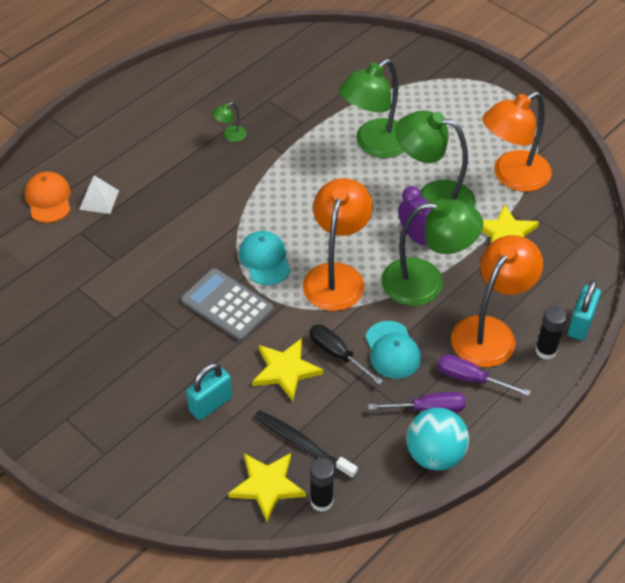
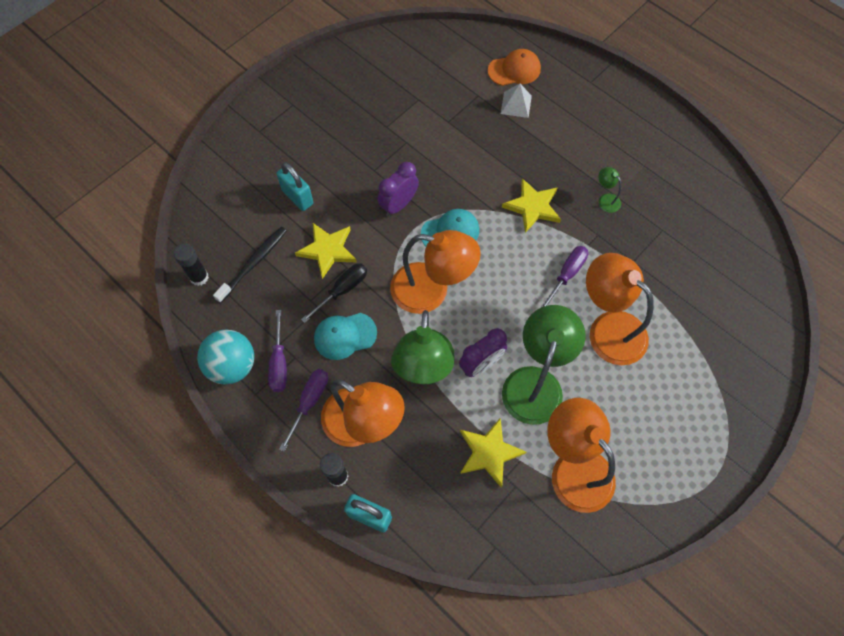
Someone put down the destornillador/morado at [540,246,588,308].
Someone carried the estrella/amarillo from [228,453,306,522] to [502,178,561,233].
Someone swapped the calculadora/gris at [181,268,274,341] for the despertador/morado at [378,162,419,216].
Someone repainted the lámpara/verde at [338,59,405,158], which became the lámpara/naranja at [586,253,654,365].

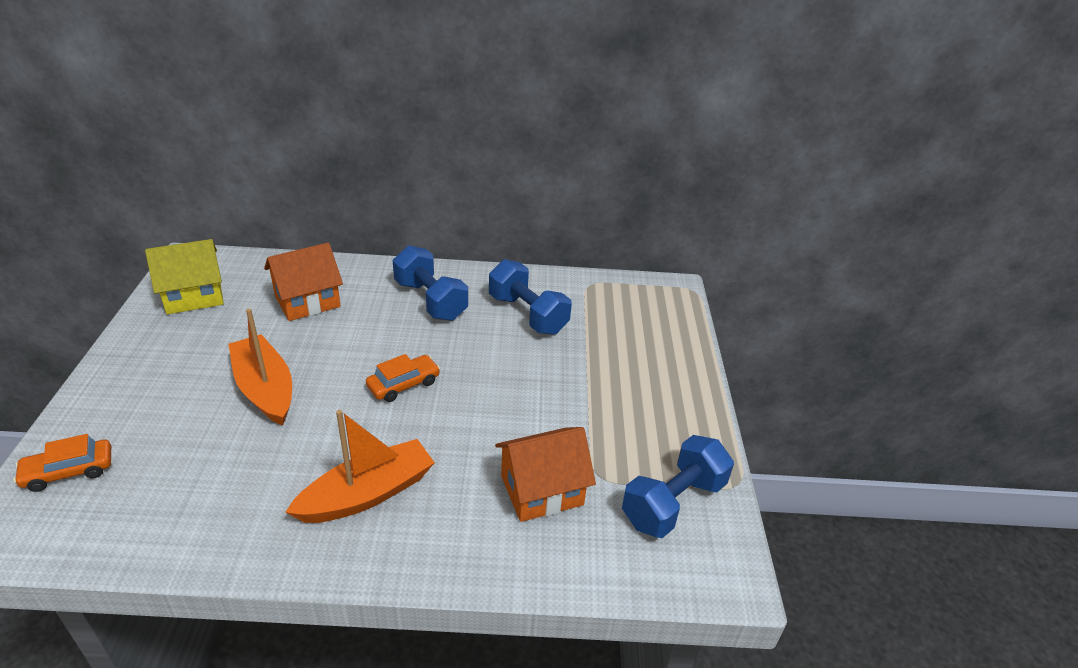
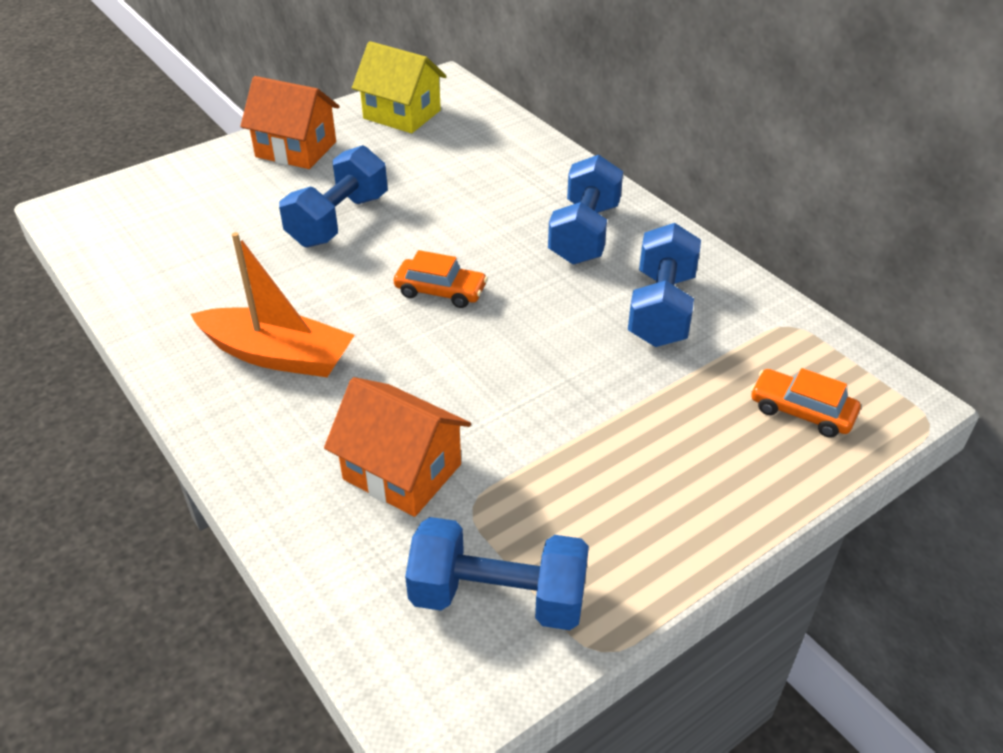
Someone carried the coche/naranja from [13,434,111,492] to [751,368,861,438].
Someone carried the casa/naranja from [264,243,343,321] to [240,76,340,169].
Someone swapped the barco/naranja at [229,309,292,426] for the mancuerna/azul at [279,145,388,248].

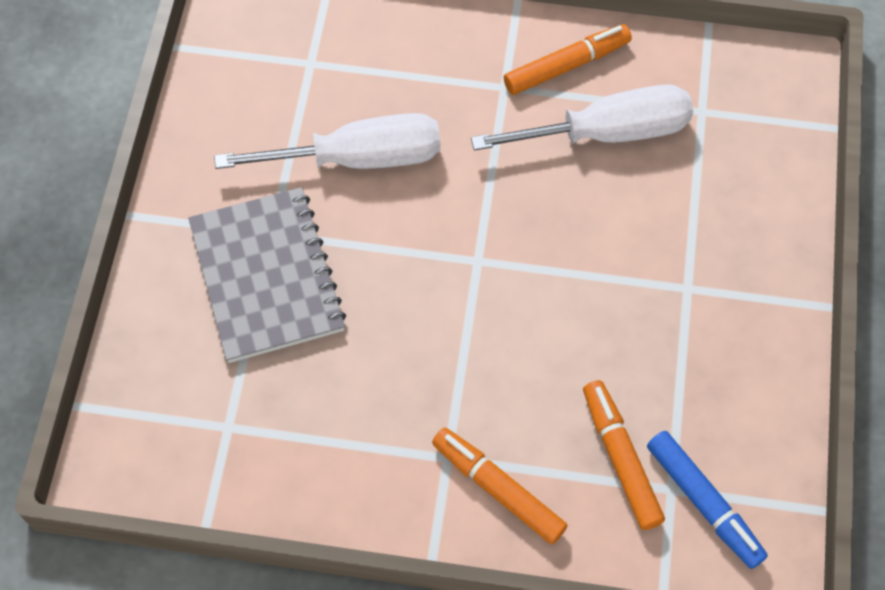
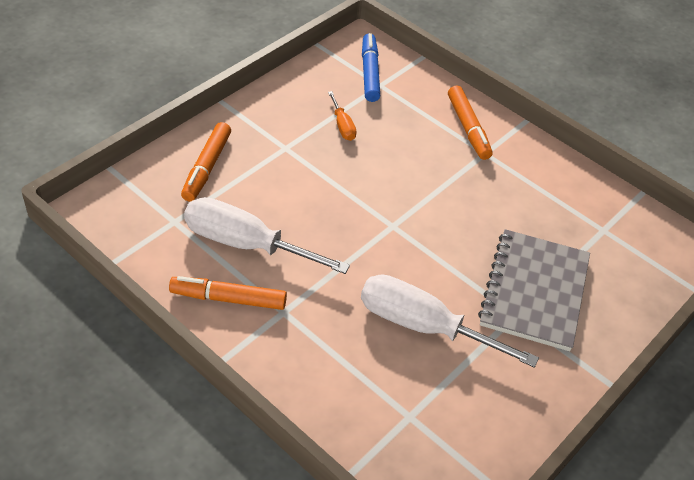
Someone put down the destornillador/naranja at [328,91,356,141].
Someone carried the rotulador/naranja from [583,380,665,530] to [181,122,231,202].

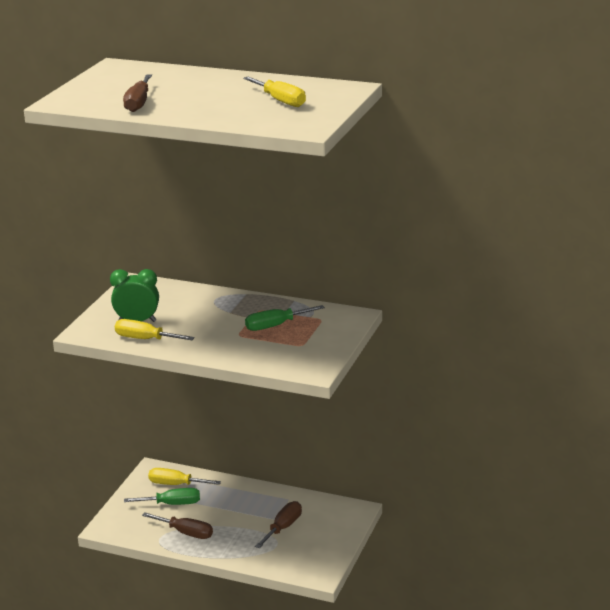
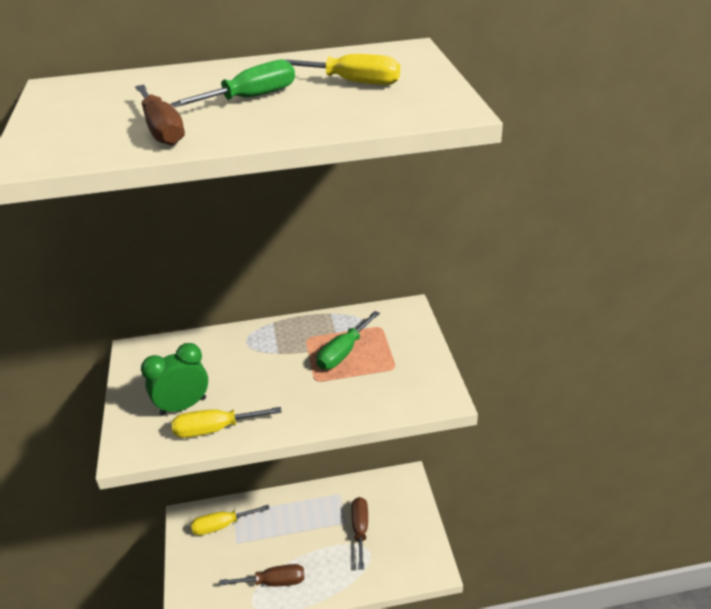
Someone carried the destornillador/verde from [124,488,200,505] to [171,60,295,107].

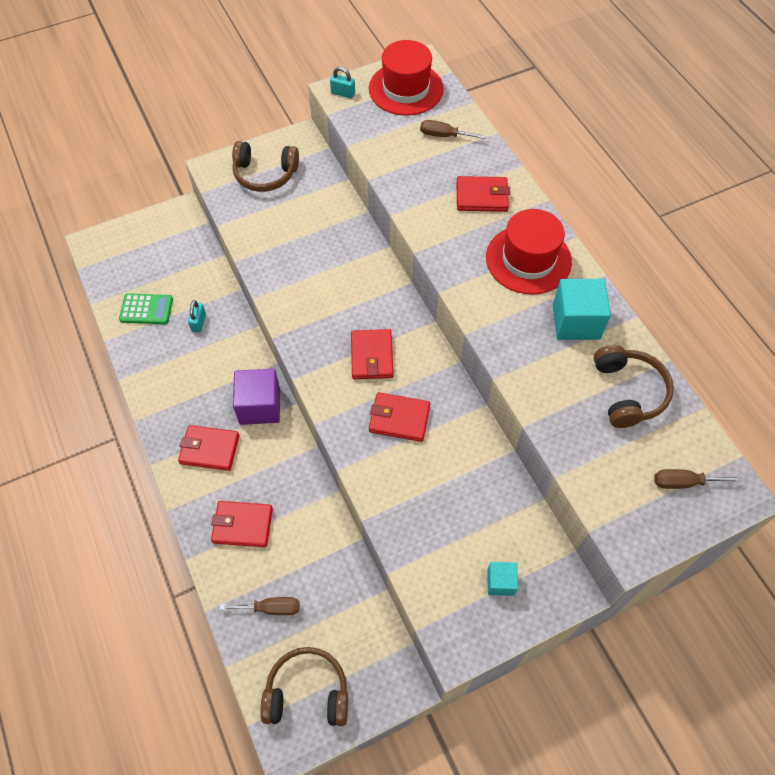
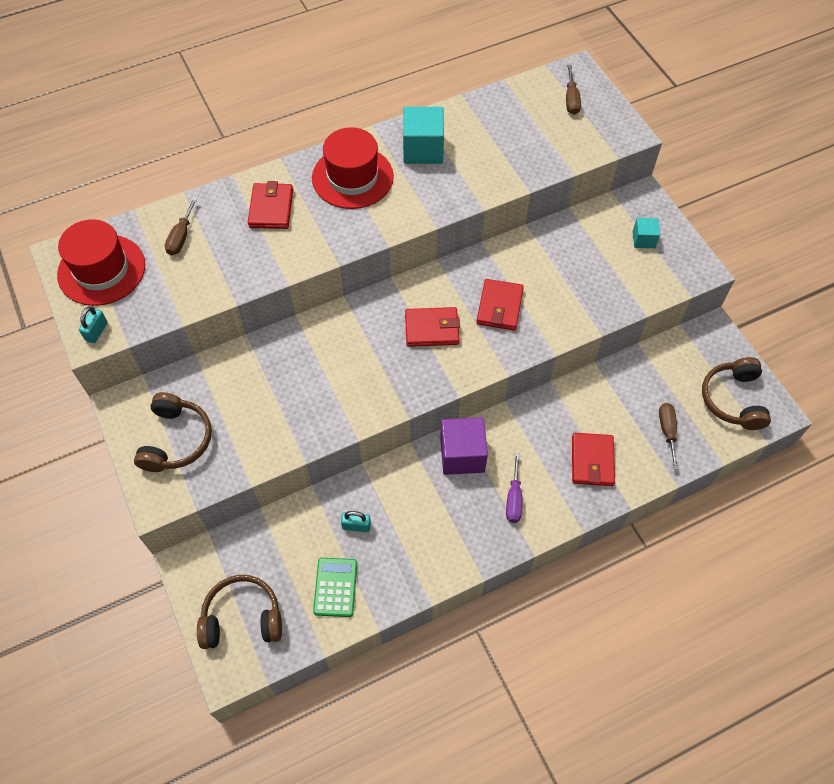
Someone carried the auriculares/marrón from [593,345,674,428] to [197,575,282,649].
Someone swapped the cartera/rojo at [178,425,240,471] for the destornillador/morado at [506,453,522,523].

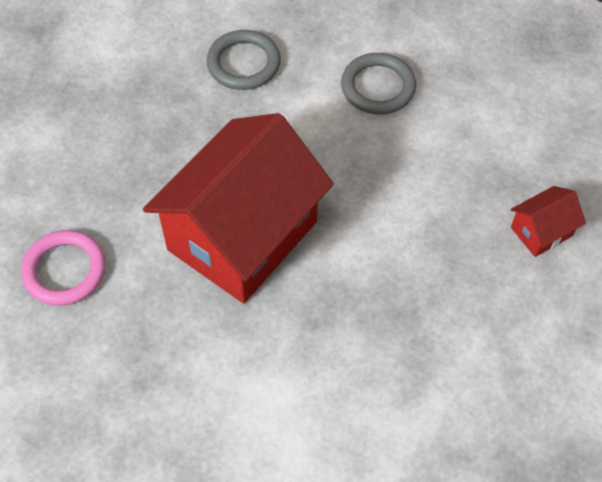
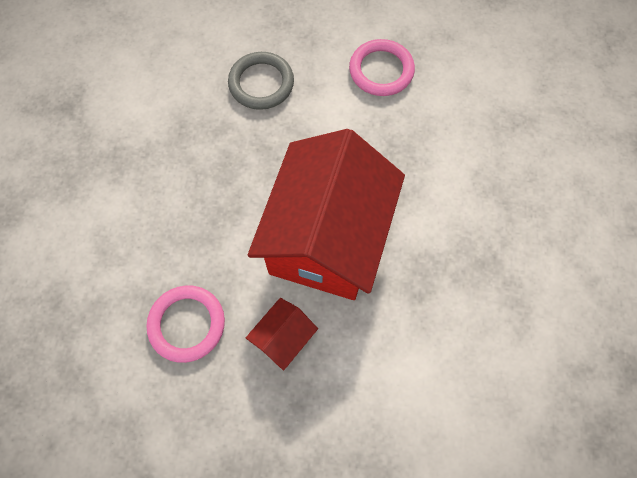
Someone carried the casa/rojo from [511,186,586,257] to [246,298,318,370].
Someone repainted the anillo/gris at [341,53,416,115], which became the anillo/rosa at [349,39,415,96].

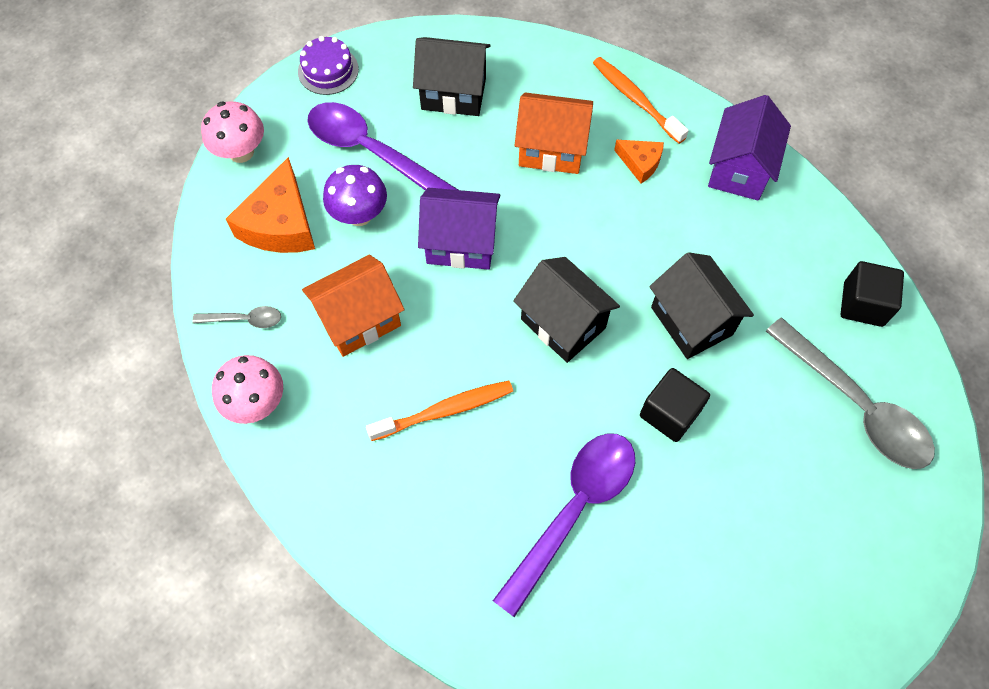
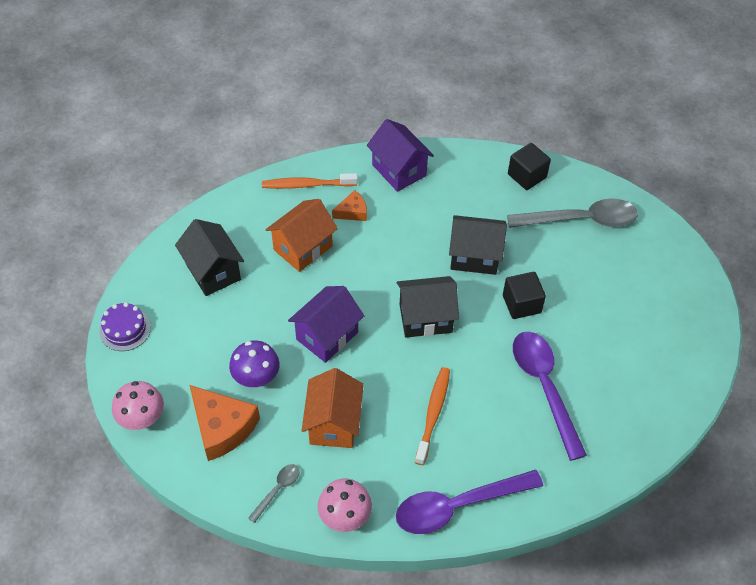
Someone carried the cuchara/morado from [307,102,458,190] to [396,470,543,534].
Someone rotated the casa/negro at [413,37,491,116] by 75 degrees counterclockwise.

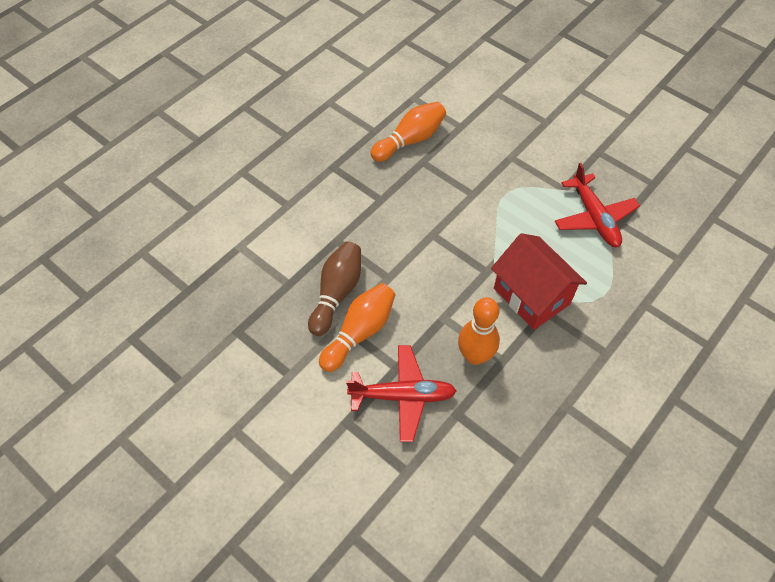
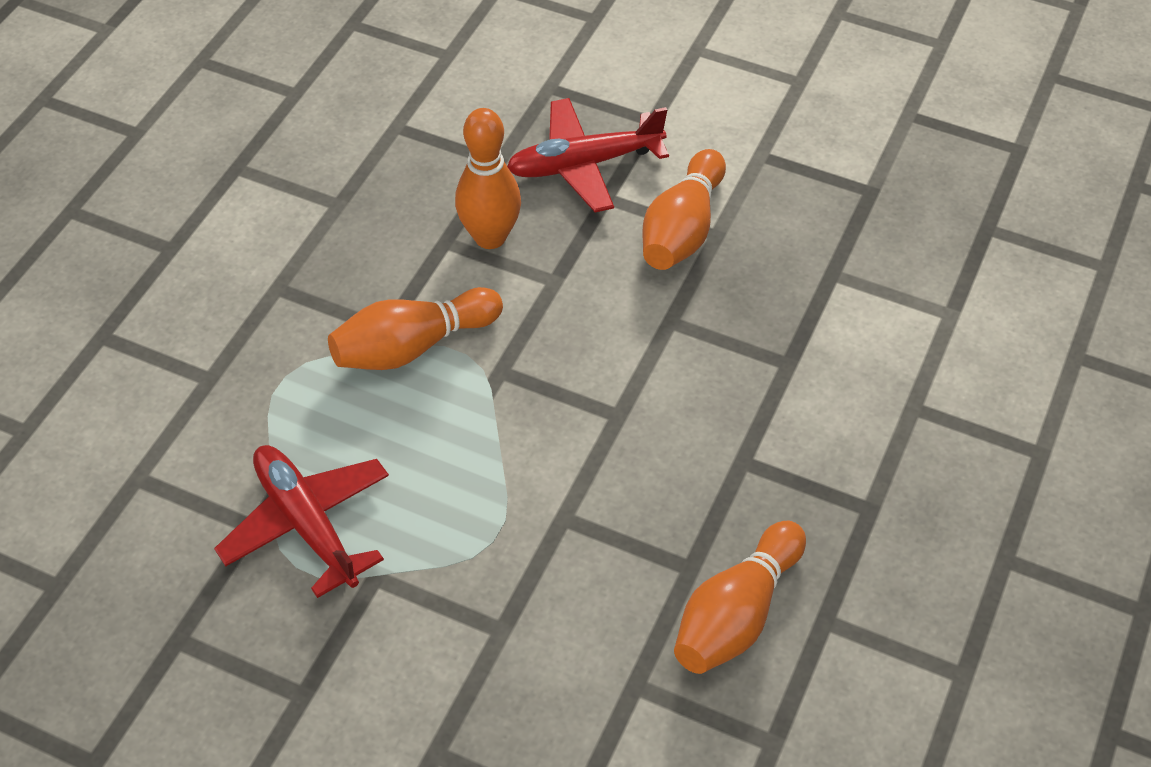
Someone took away the bolo/marrón at [308,241,361,336].
Someone swapped the casa/rojo at [491,233,587,330] for the bolo/naranja at [328,287,503,370].

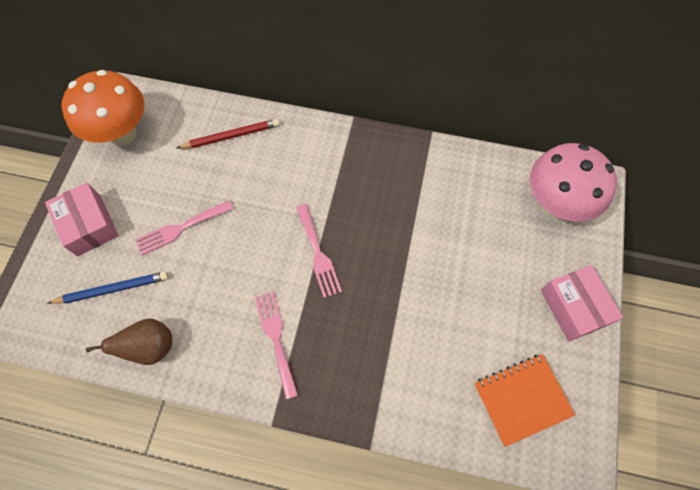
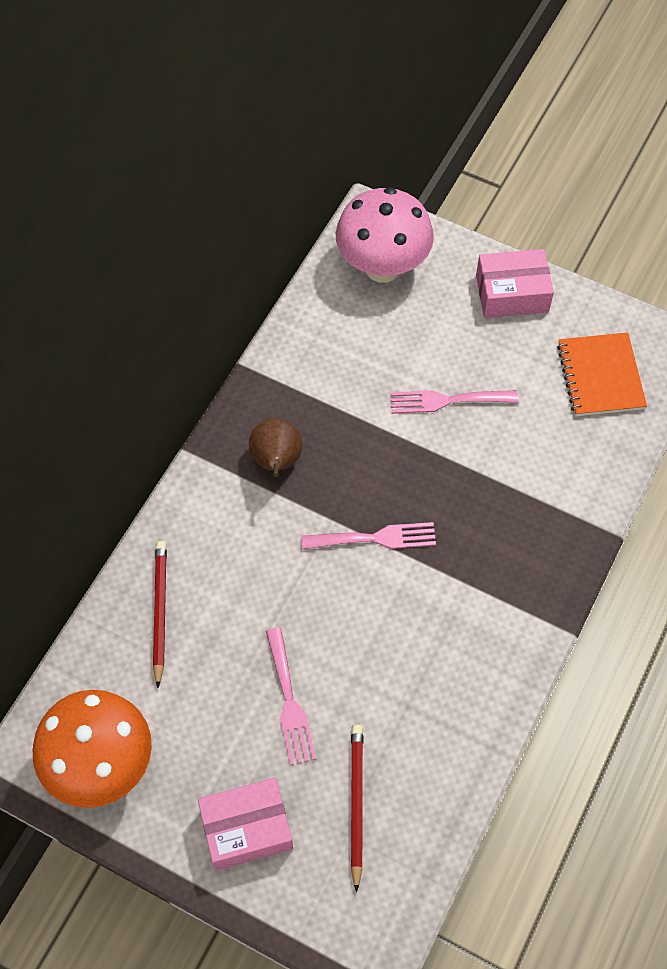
Someone carried the pera/marrón from [86,318,172,365] to [249,418,302,477].
Someone carried the tenedor/rosa from [255,292,298,399] to [390,390,518,414].
Someone repainted the lápiz/azul at [48,272,169,304], which became the lápiz/rojo at [351,725,363,892].

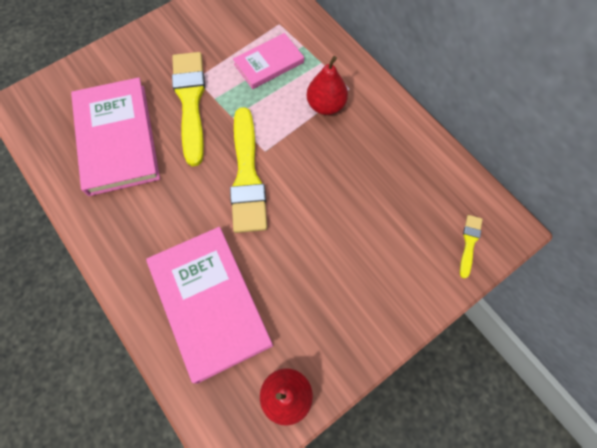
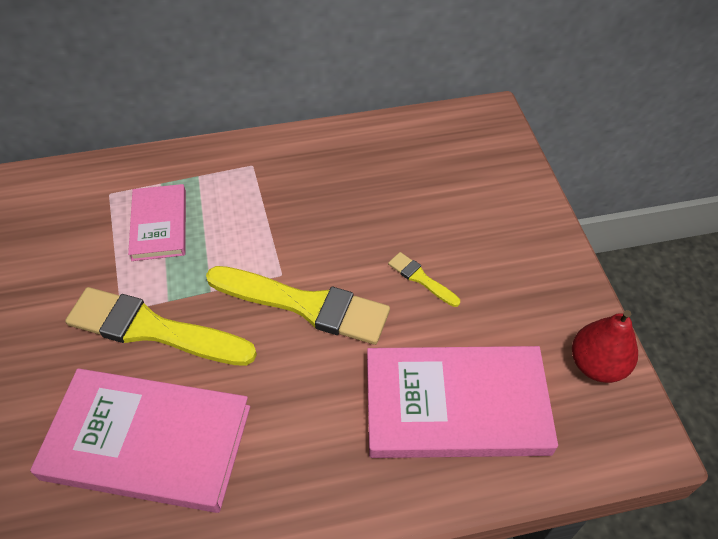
Someone took away the pera/rojo at [307,56,348,115].
Someone carried the pincel/amarillo from [460,215,483,279] to [388,252,460,307].

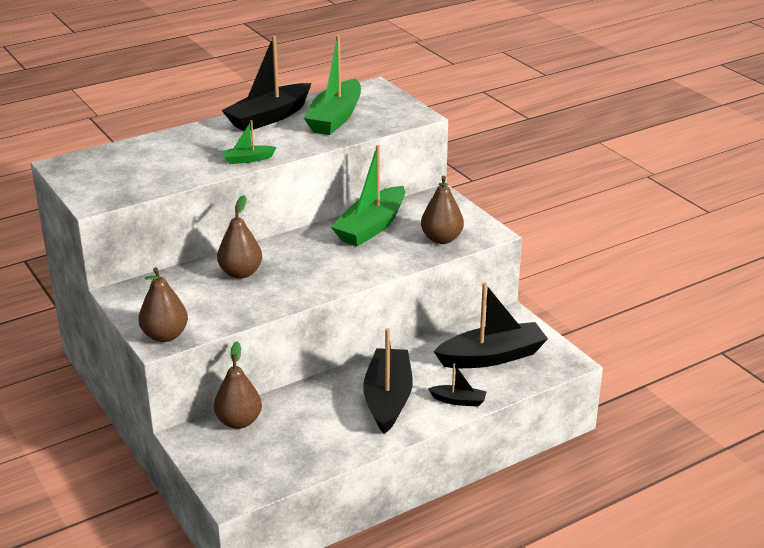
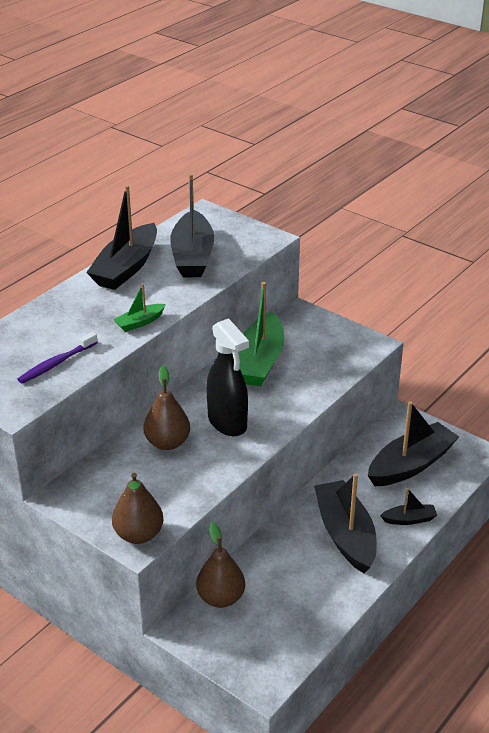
Someone took away the pera/marrón at [421,176,464,244].
Someone put down the cepillo de dientes/morado at [18,332,98,383].
Someone put down the pulverizador/negro at [207,318,249,436].
Someone repainted the barco/verde at [304,35,361,135], which became the barco/negro at [170,174,214,277].

